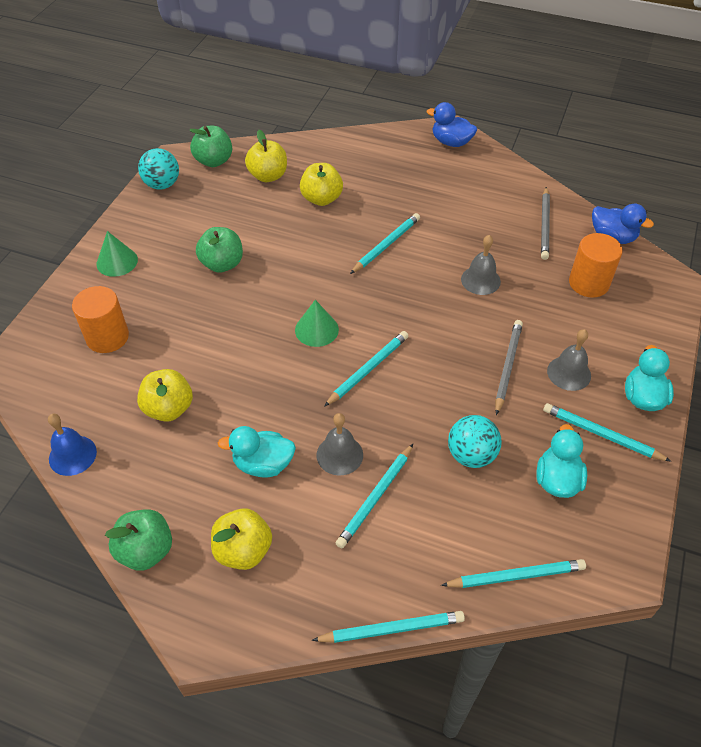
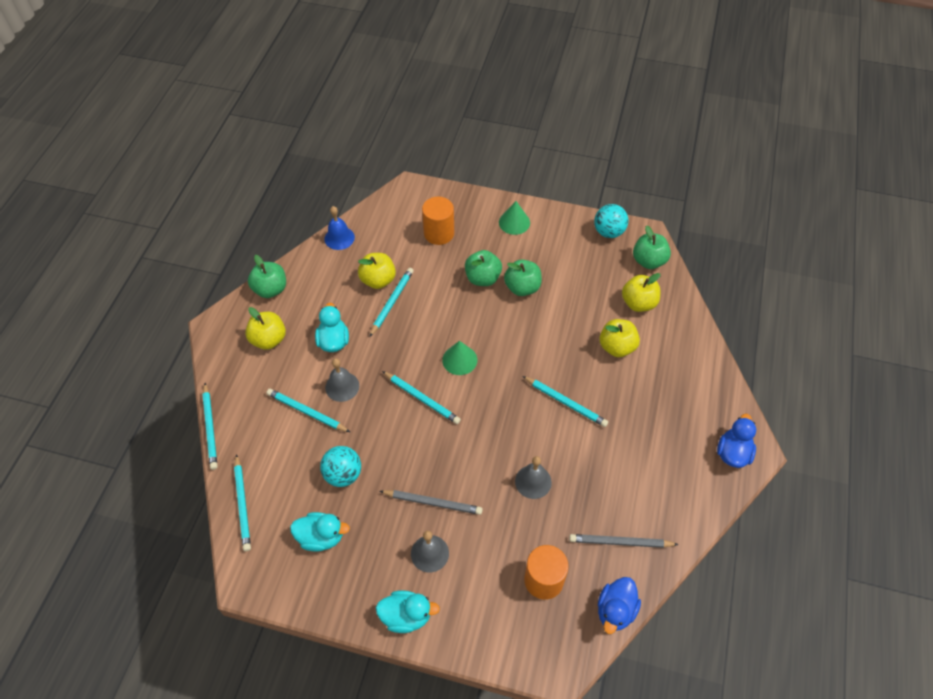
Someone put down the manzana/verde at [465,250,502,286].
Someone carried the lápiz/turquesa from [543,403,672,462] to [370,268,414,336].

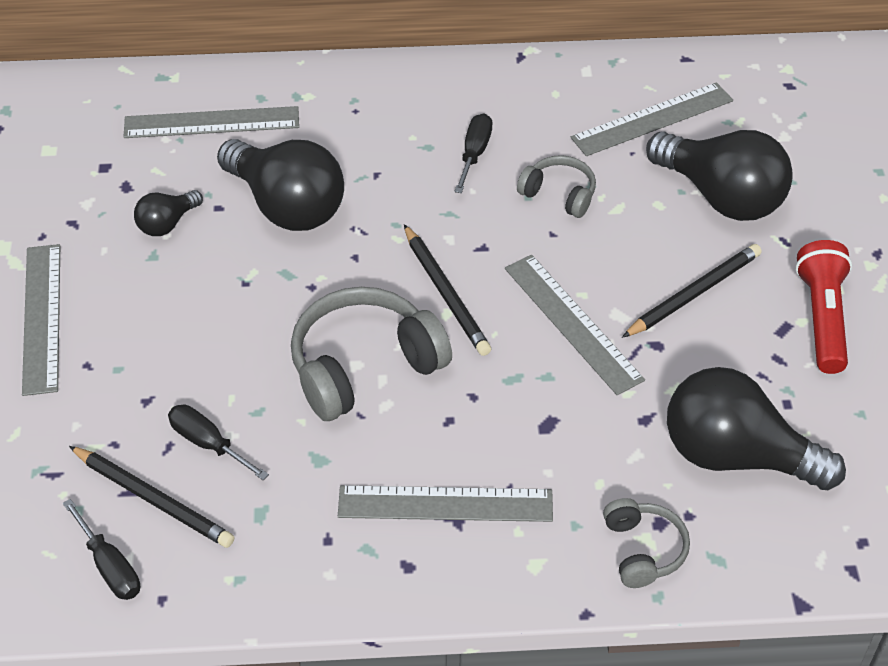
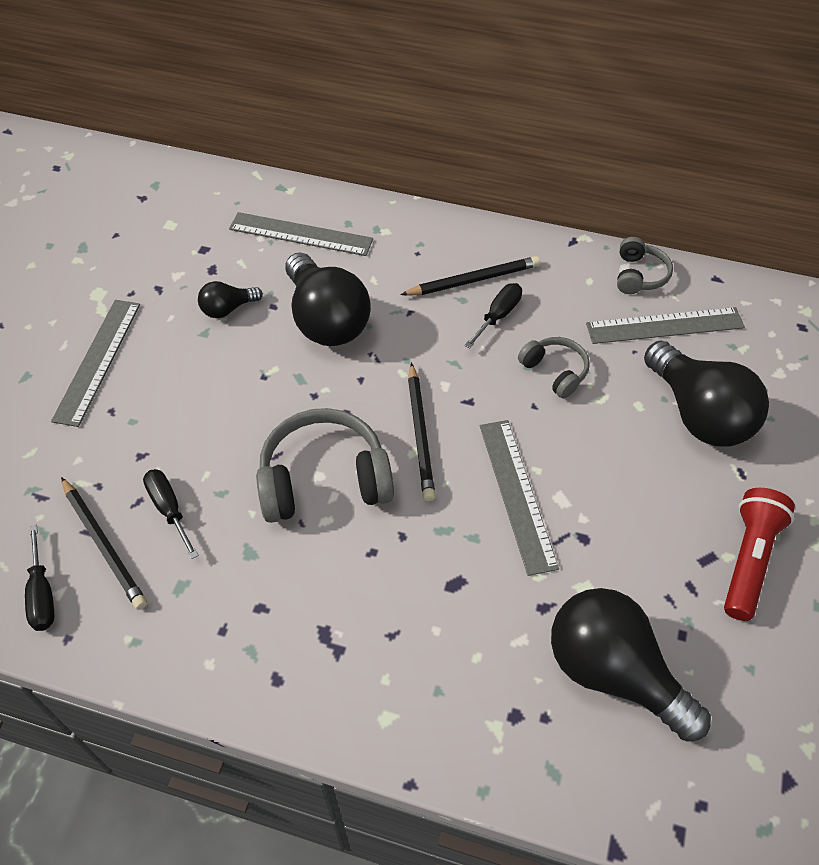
Someone took away the regla/gris at [338,485,553,522].
Someone carried the auriculares/gris from [603,498,690,588] to [617,237,673,294].
Someone carried the lápiz/negro from [622,244,762,338] to [401,256,540,296].

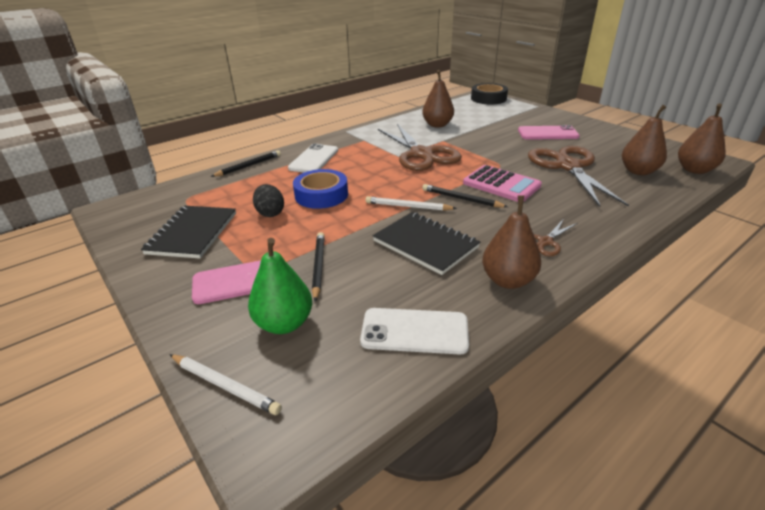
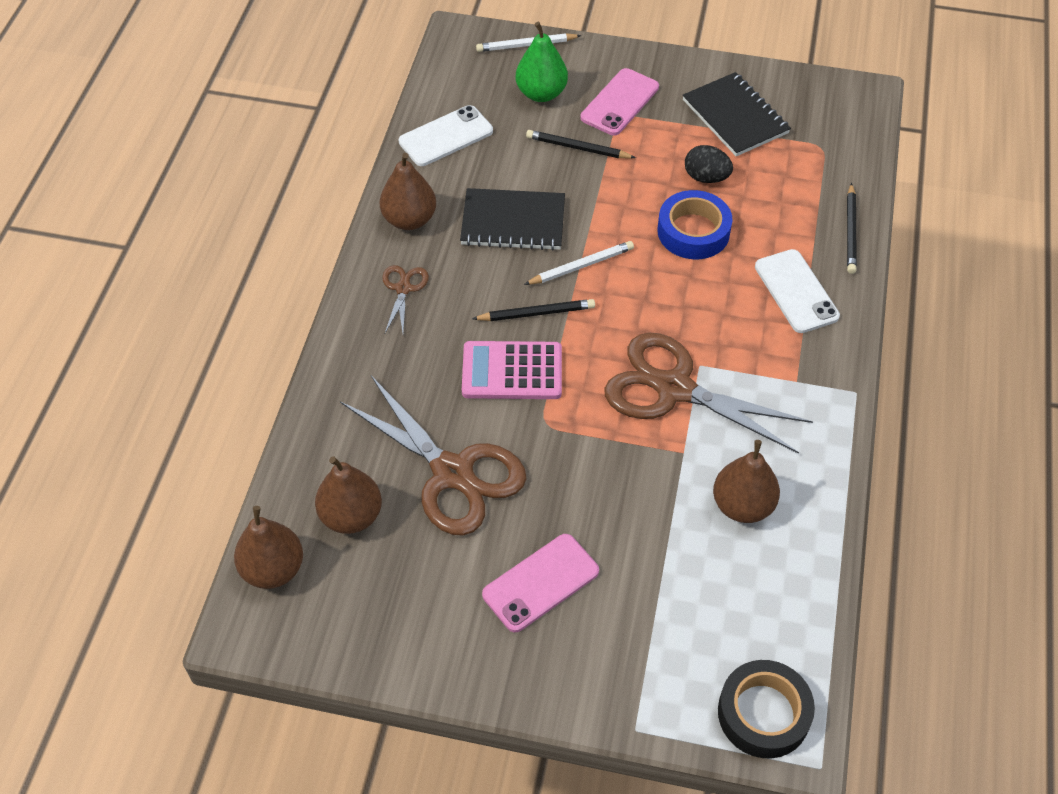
Someone rotated the lápiz/negro at [312,232,325,302] by 150 degrees clockwise.

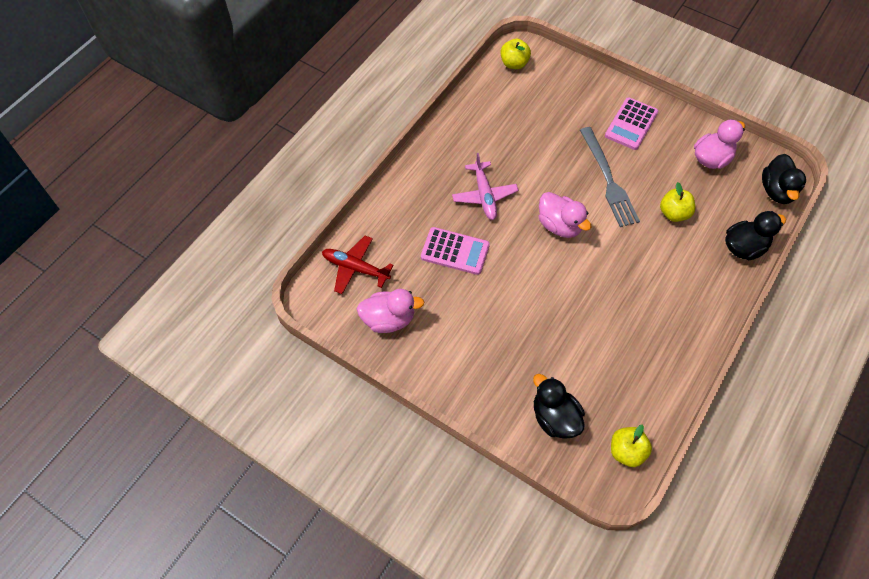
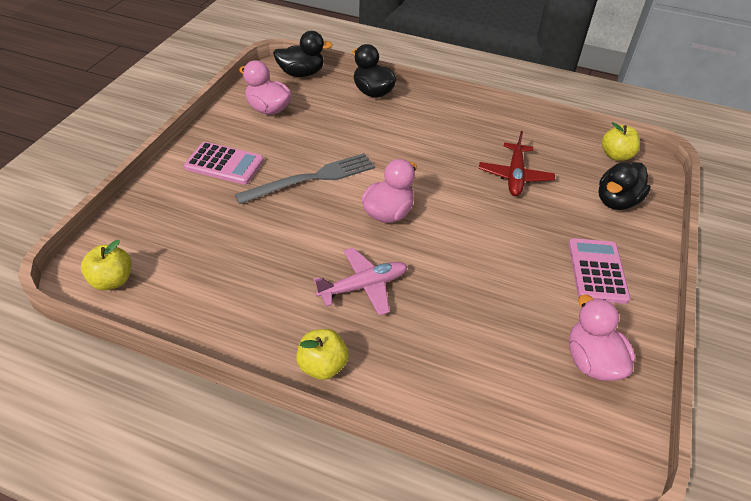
Someone carried the avión/rojo from [322,236,394,294] to [479,131,555,196].
Someone carried the calculadora/rosa from [421,227,490,275] to [568,238,630,304].
Someone carried the manzana/amarillo from [660,182,695,222] to [296,329,349,380].

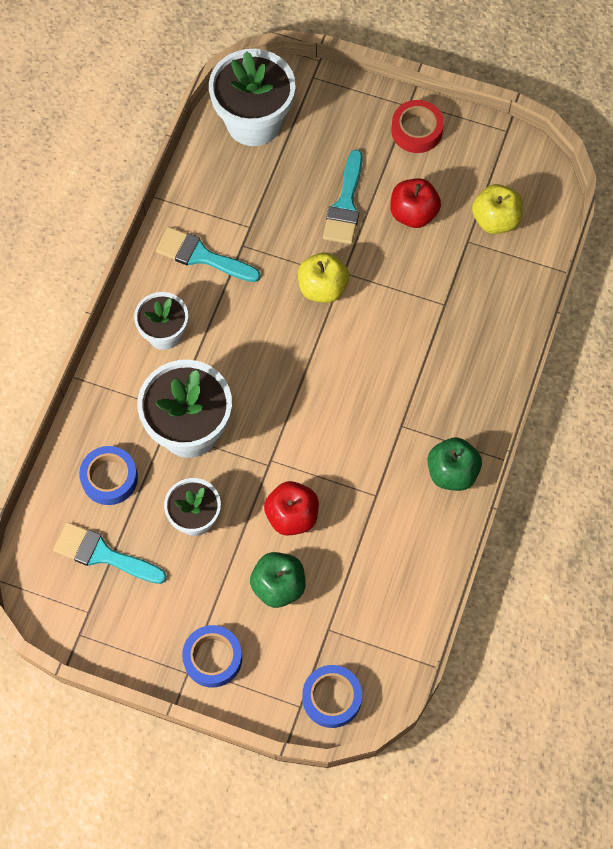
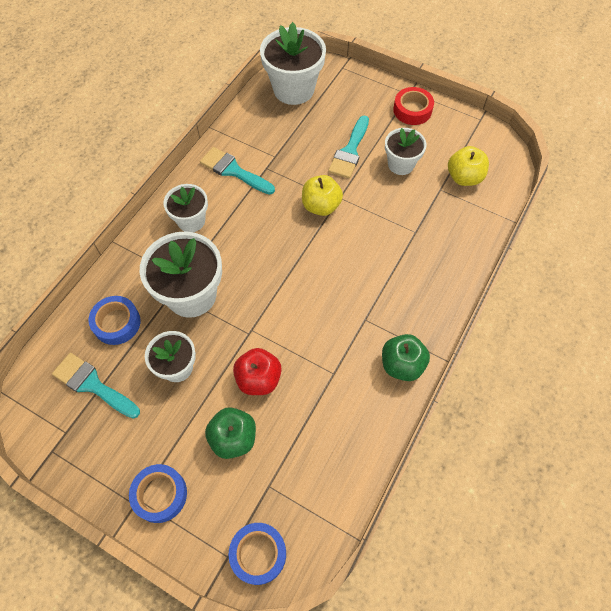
Someone swapped the manzana/rojo at [390,178,441,228] for the maceta/blanco at [385,128,427,175].

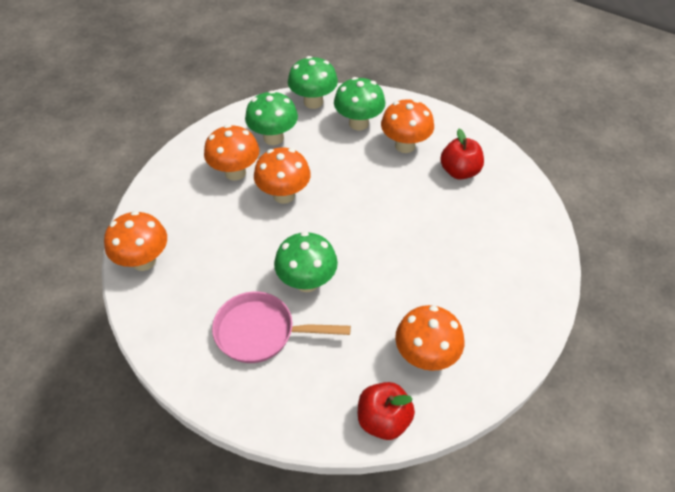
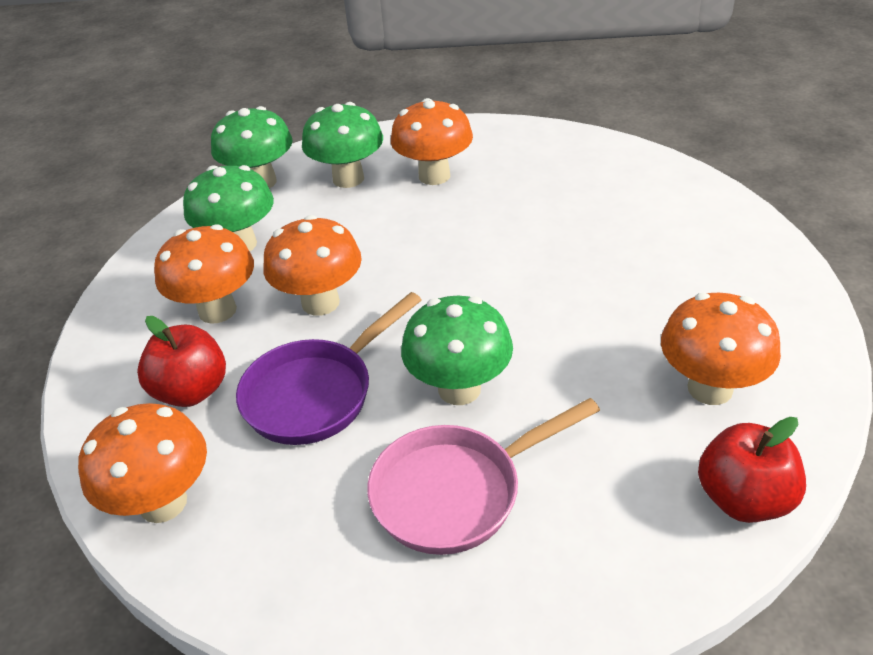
Someone put down the sartén/morado at [236,292,421,445].
Someone carried the manzana/rojo from [440,128,484,180] to [137,316,226,407].

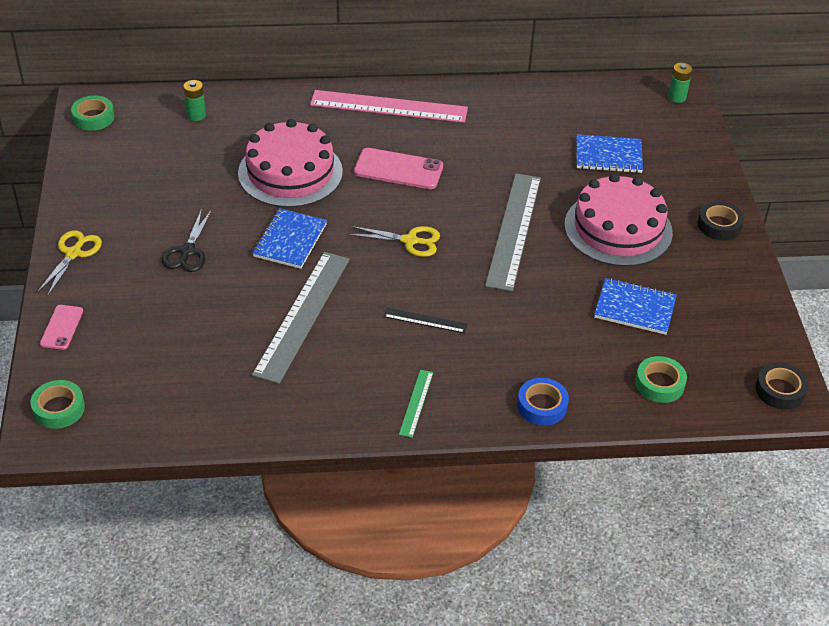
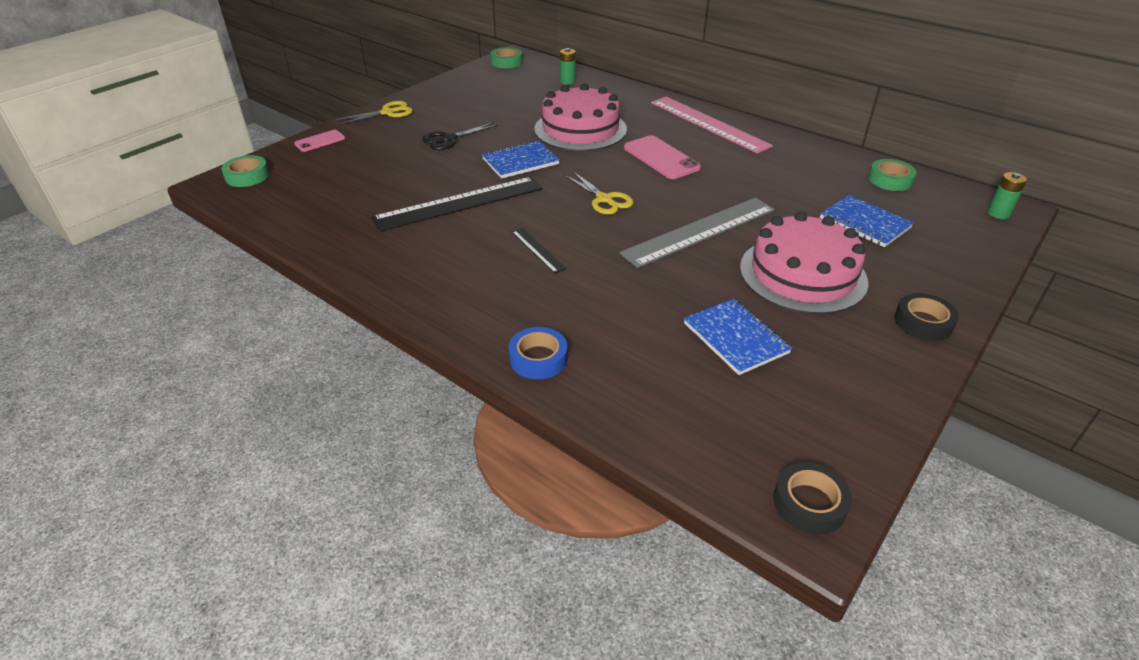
Someone took away the regla/verde at [399,370,433,438].
Someone carried the cinta adhesiva/verde from [635,356,687,403] to [868,159,917,191].
Someone repainted the regla/gris at [252,252,350,384], which became the regla/negro at [371,177,543,232].

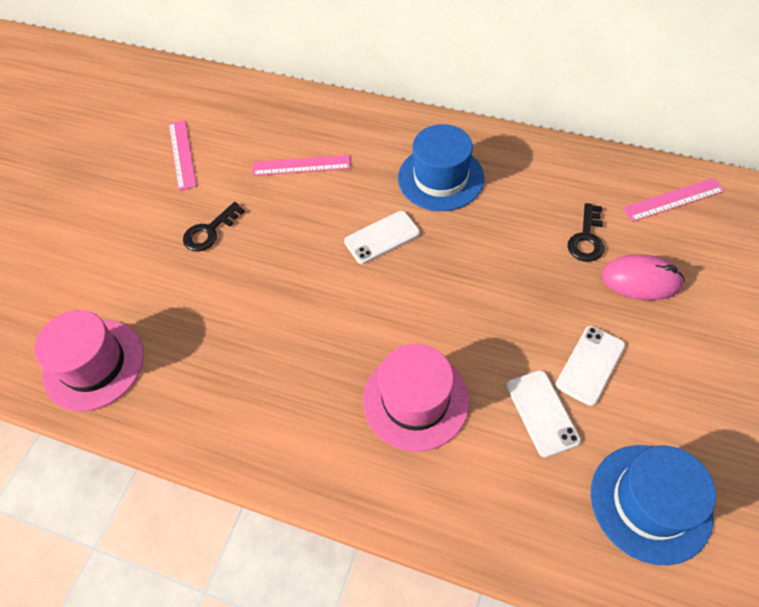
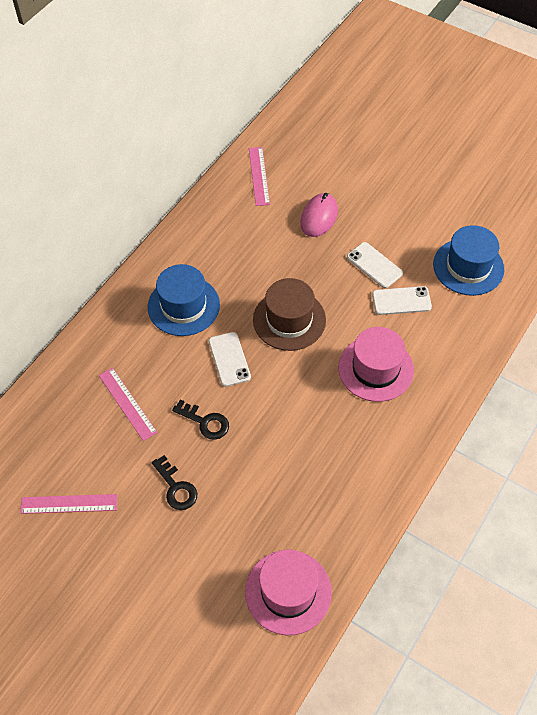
Someone put down the sombrero/marrón at [253,278,326,351].
Someone carried the llave/negro from [568,203,604,262] to [172,399,229,440].
Someone rotated the regla/rosa at [253,155,351,176] by 45 degrees counterclockwise.

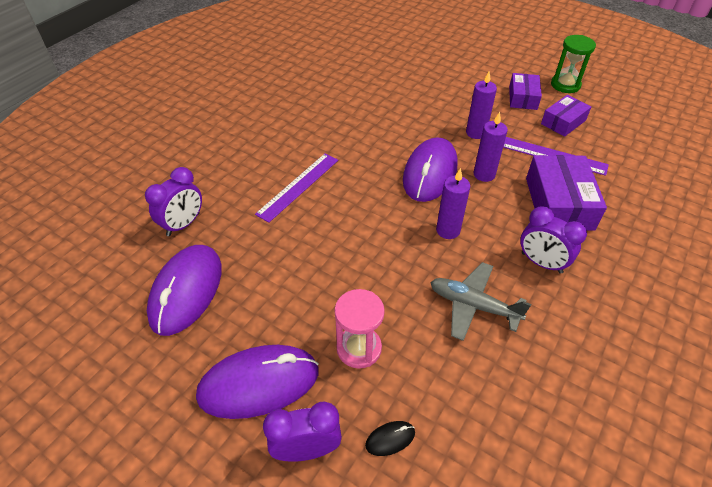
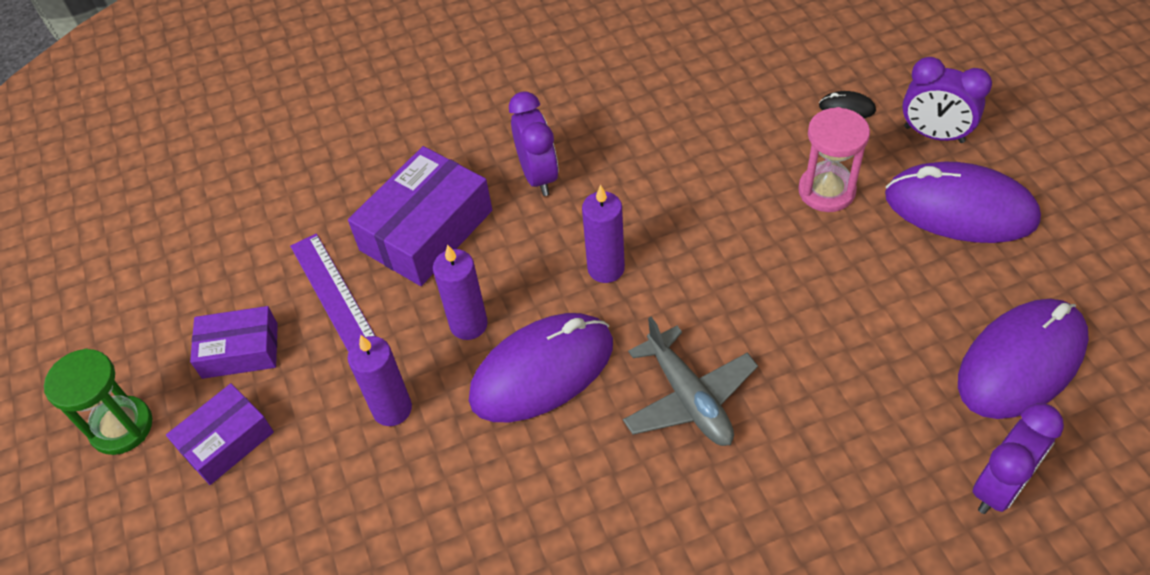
Someone took away the regla/morado at [255,154,338,223].
Someone carried the avión/gris from [430,262,531,341] to [623,317,758,446].
Someone rotated the despertador/morado at [145,167,202,236] by 150 degrees clockwise.

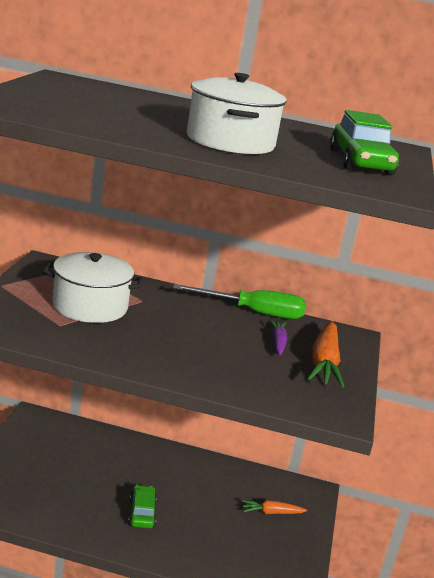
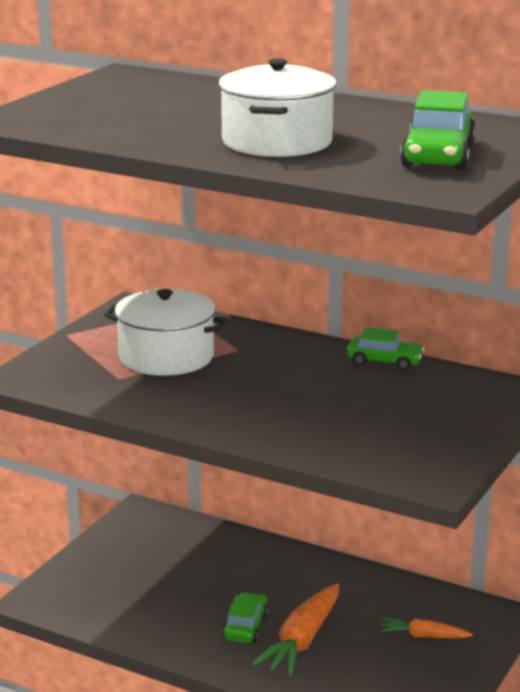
Someone took away the zanahoria/morado at [269,319,287,355].
Someone carried the zanahoria/naranja from [307,321,345,388] to [252,584,339,676].
Someone swapped the destornillador/verde at [173,284,306,319] for the coche/verde at [346,327,425,371].

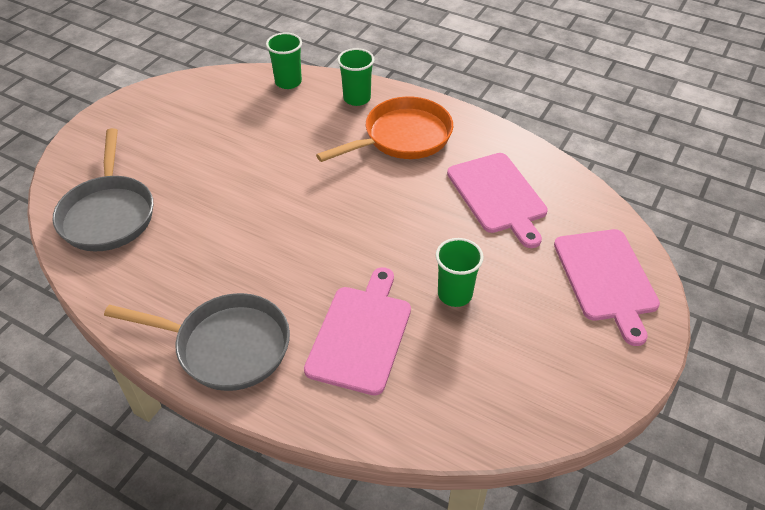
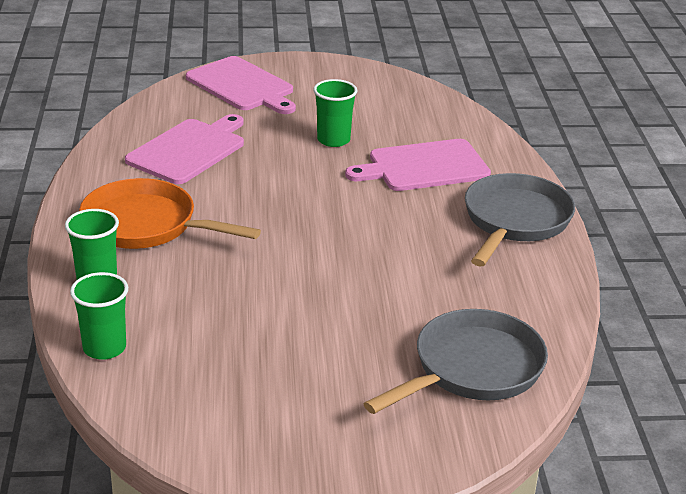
Someone rotated the sartén/gris at [104,293,290,391] by 45 degrees clockwise.
Someone rotated the tabla de cortar/rosa at [554,229,660,346] by 90 degrees clockwise.

